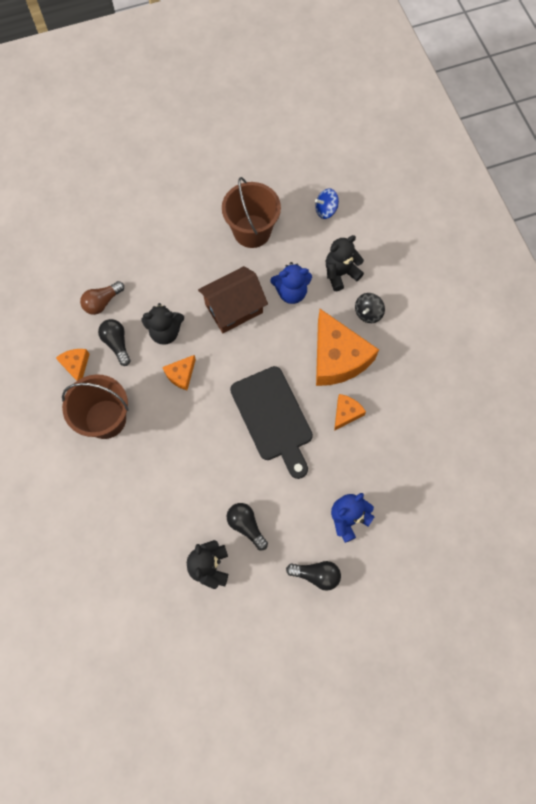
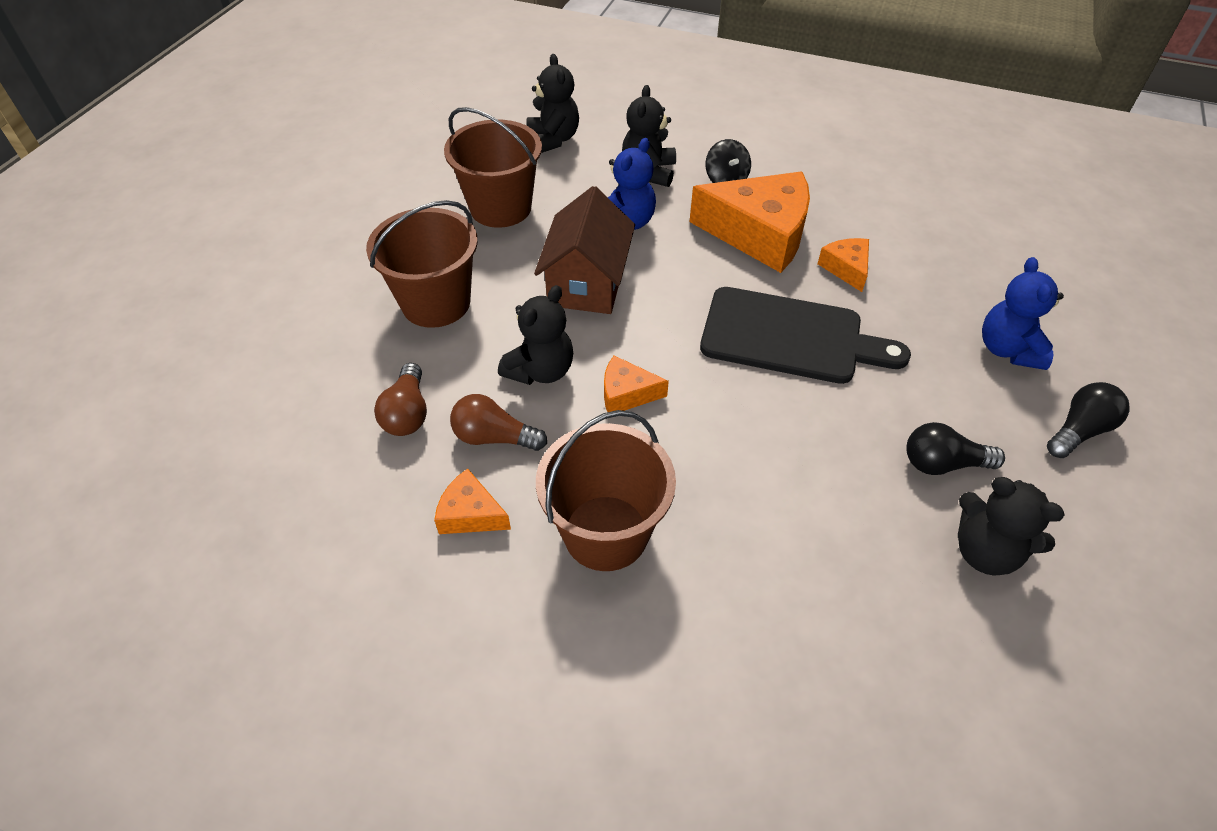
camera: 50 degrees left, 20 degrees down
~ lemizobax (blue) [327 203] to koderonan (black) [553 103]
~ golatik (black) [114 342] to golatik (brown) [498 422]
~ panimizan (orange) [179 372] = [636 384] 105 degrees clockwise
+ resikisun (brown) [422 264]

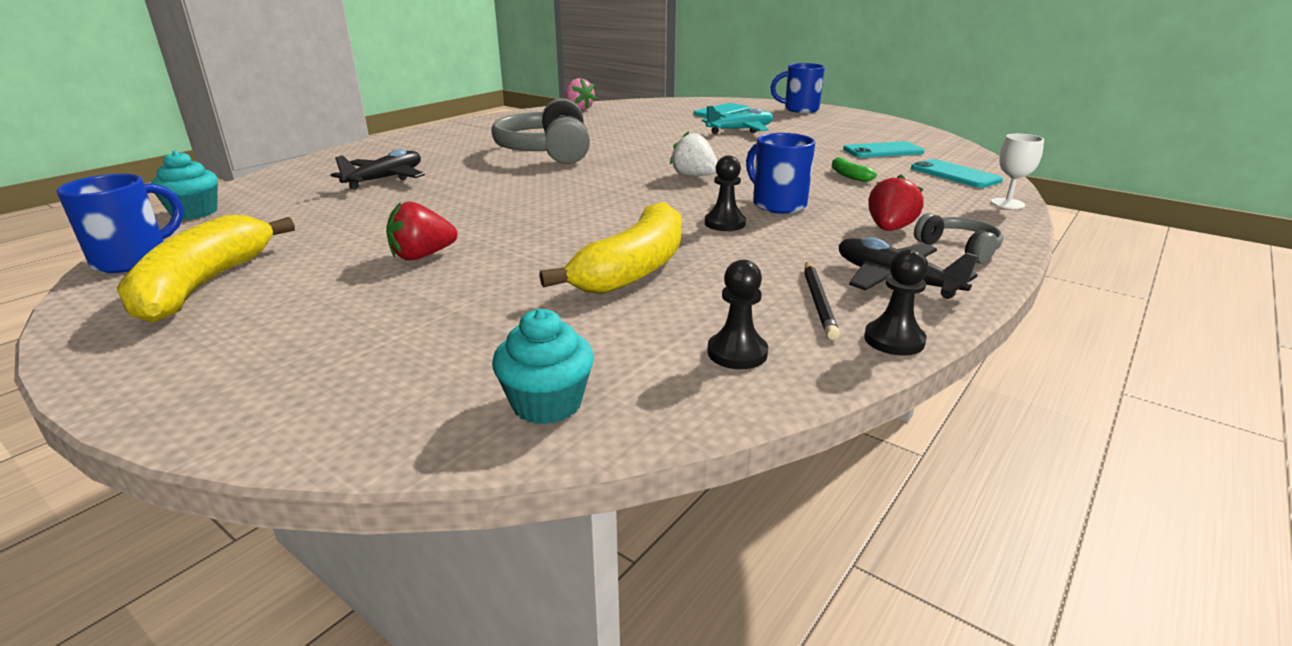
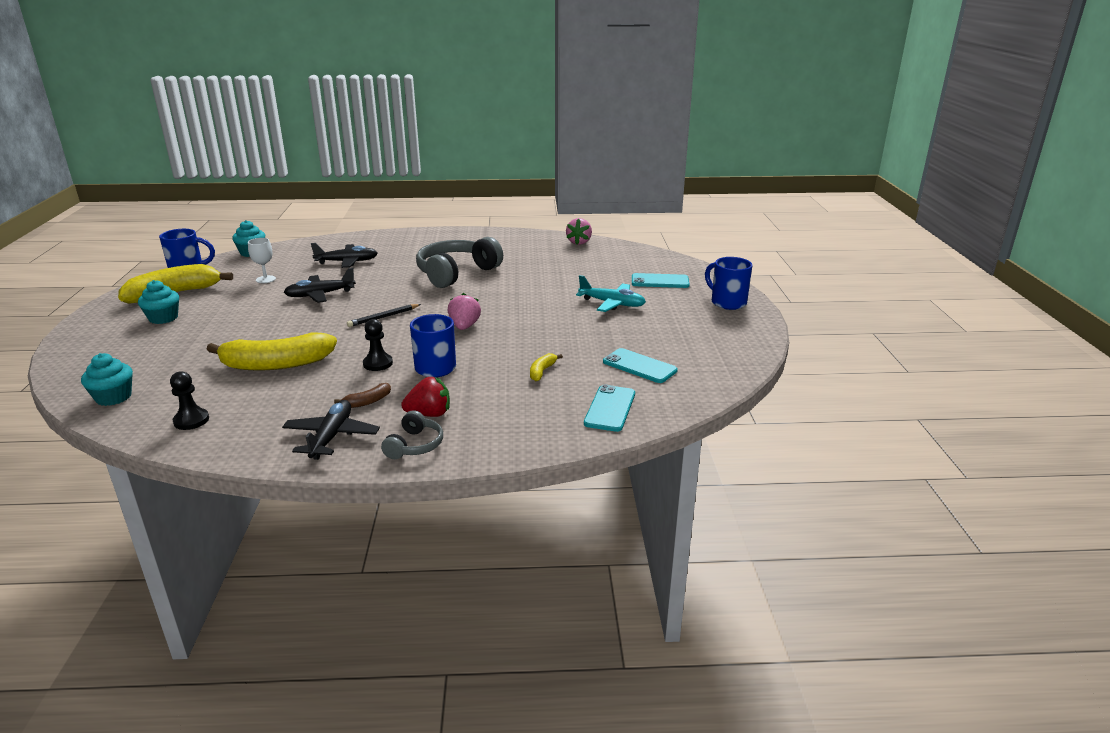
camera: 50 degrees right, 0 degrees up
~ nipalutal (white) [694 153] to nipalutal (pink) [464 311]
~ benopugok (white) [1017 171] to [262 260]
~ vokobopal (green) [854 169] to vokobopal (yellow) [546 367]
- nipalutal (red) [421 231]
- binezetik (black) [896 302]
~ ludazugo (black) [822 301] to [384 315]
+ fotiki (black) [320 285]
+ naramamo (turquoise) [158 302]
+ vokobopal (brown) [362 395]

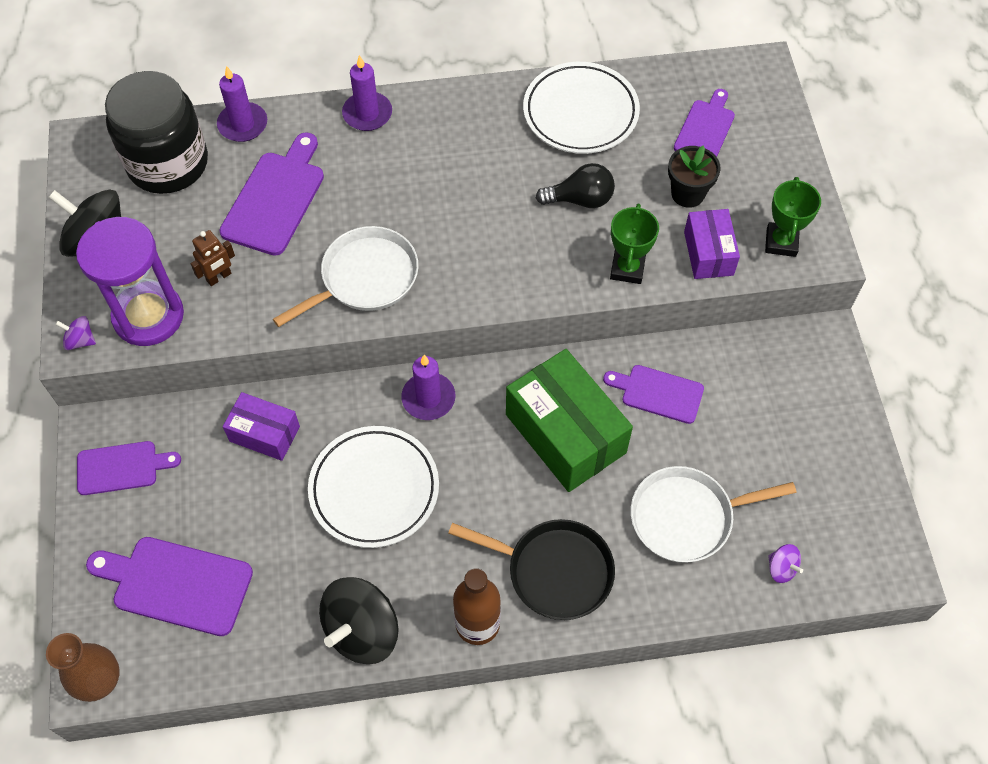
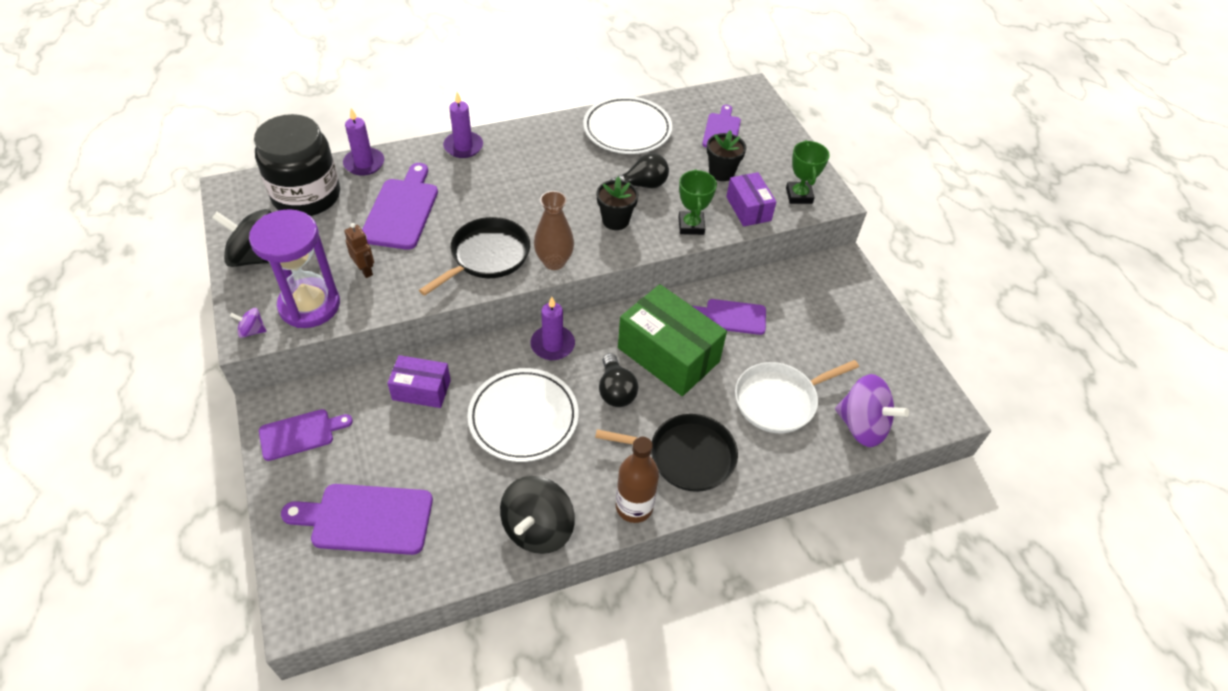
camera: 15 degrees left, 10 degrees down
~ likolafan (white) [346 276] to likolafan (black) [474 256]
~ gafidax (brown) [213 258] = [359 250] 75 degrees counterclockwise
~ lemizobax (purple) [785 563] = [872 410] x2.20
~ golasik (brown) [83 667] to [554 230]
+ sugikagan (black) [617 203]
+ golatik (black) [618 380]

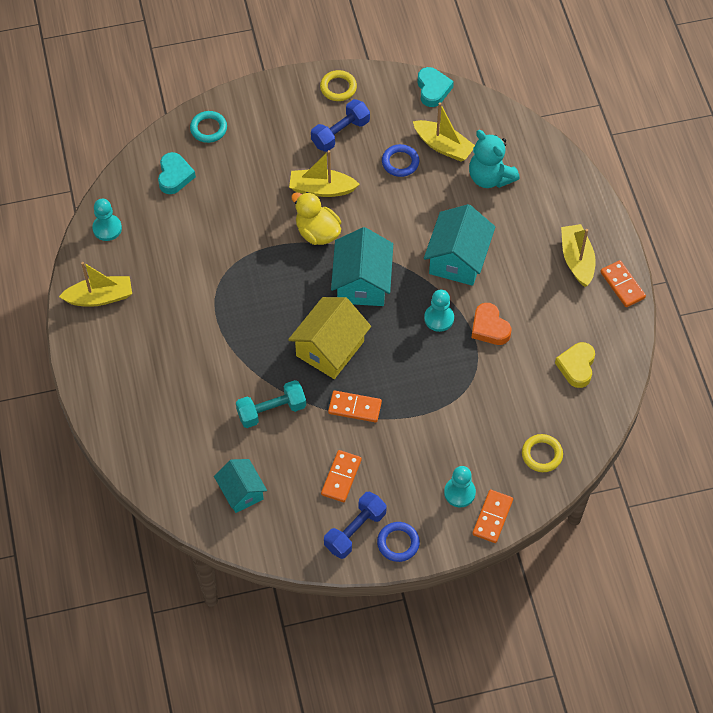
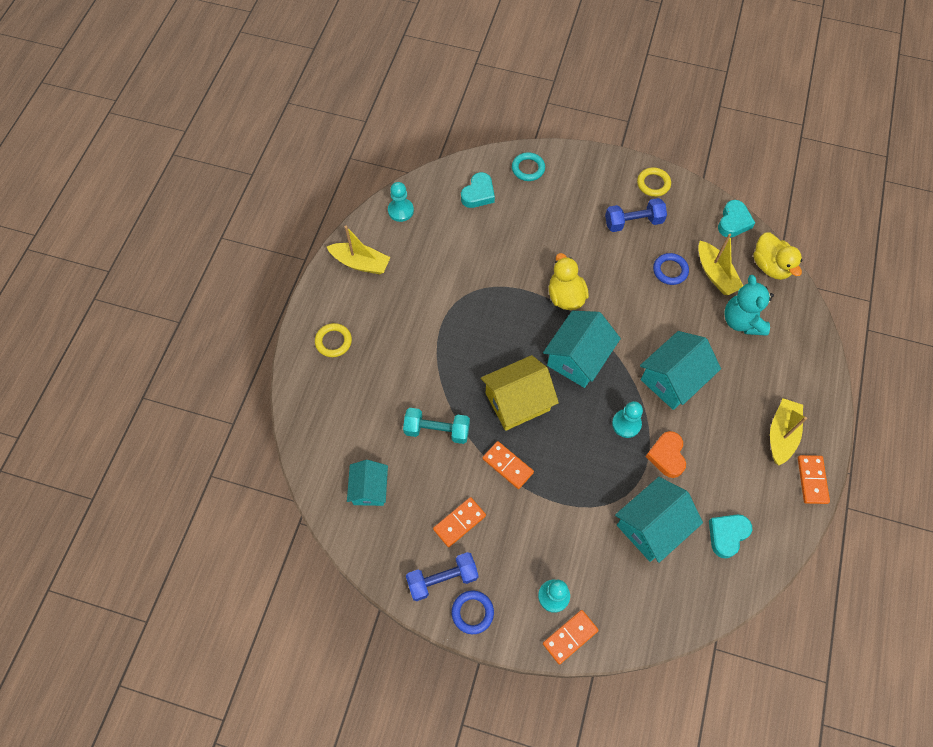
camera: 30 degrees right, 5 degrees up
- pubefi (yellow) [324 173]
~ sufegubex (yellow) [575 365] to sufegubex (turquoise) [730 536]
~ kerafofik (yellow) [542 453] to [333 340]
+ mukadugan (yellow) [777 256]
+ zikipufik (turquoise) [659 520]

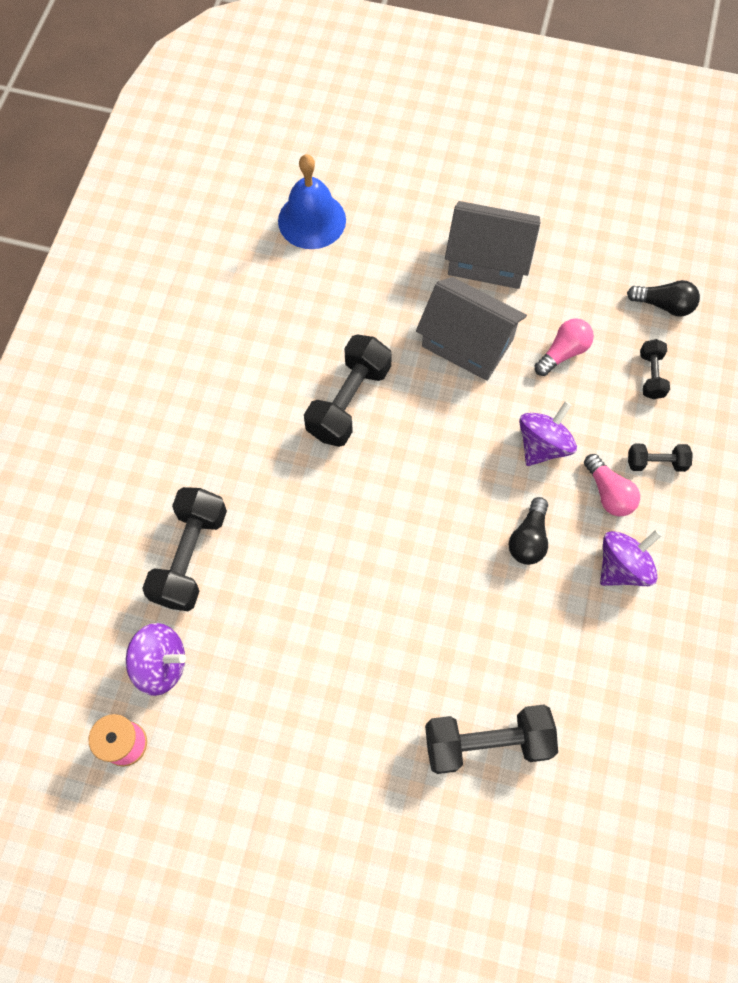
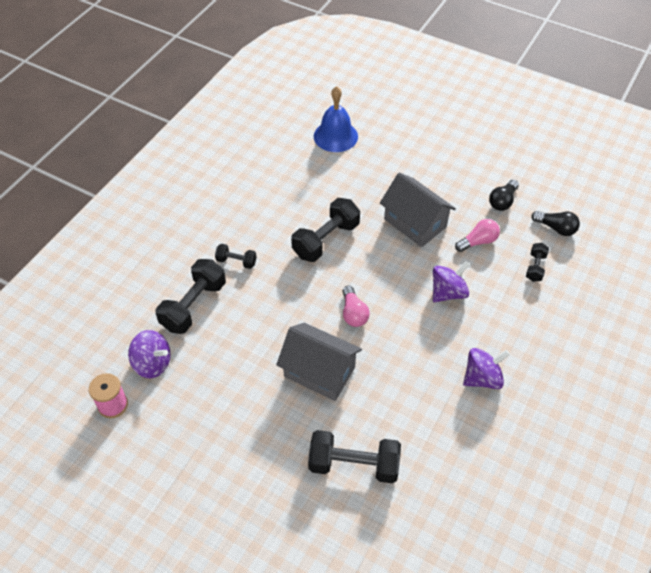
camera: 15 degrees right, 15 degrees down
~ zikipufik (grey) [492 245] to [319 362]
~ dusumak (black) [660 458] to [236 256]
~ golatik (pink) [612 485] to [356 306]
~ golatik (black) [528 531] to [504 195]

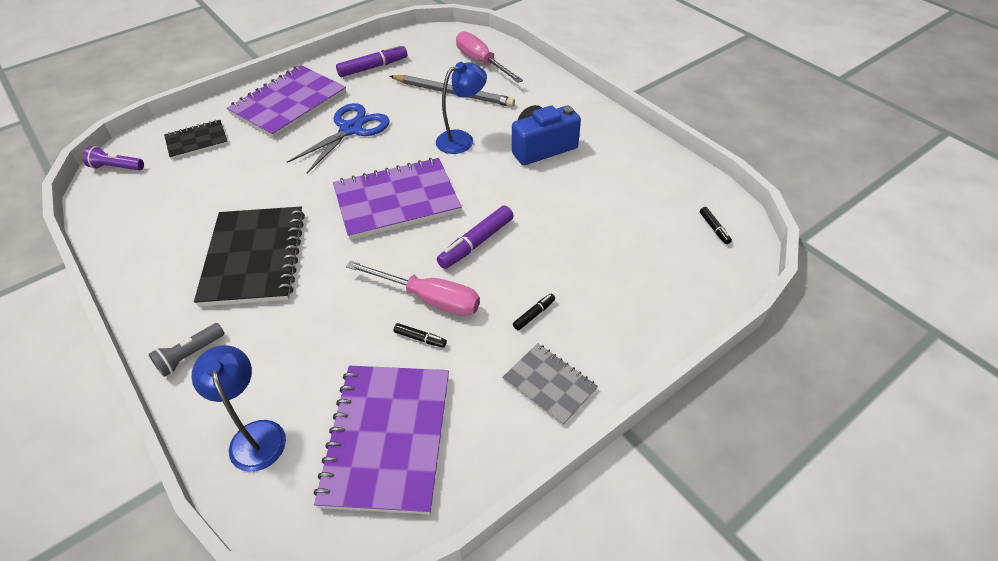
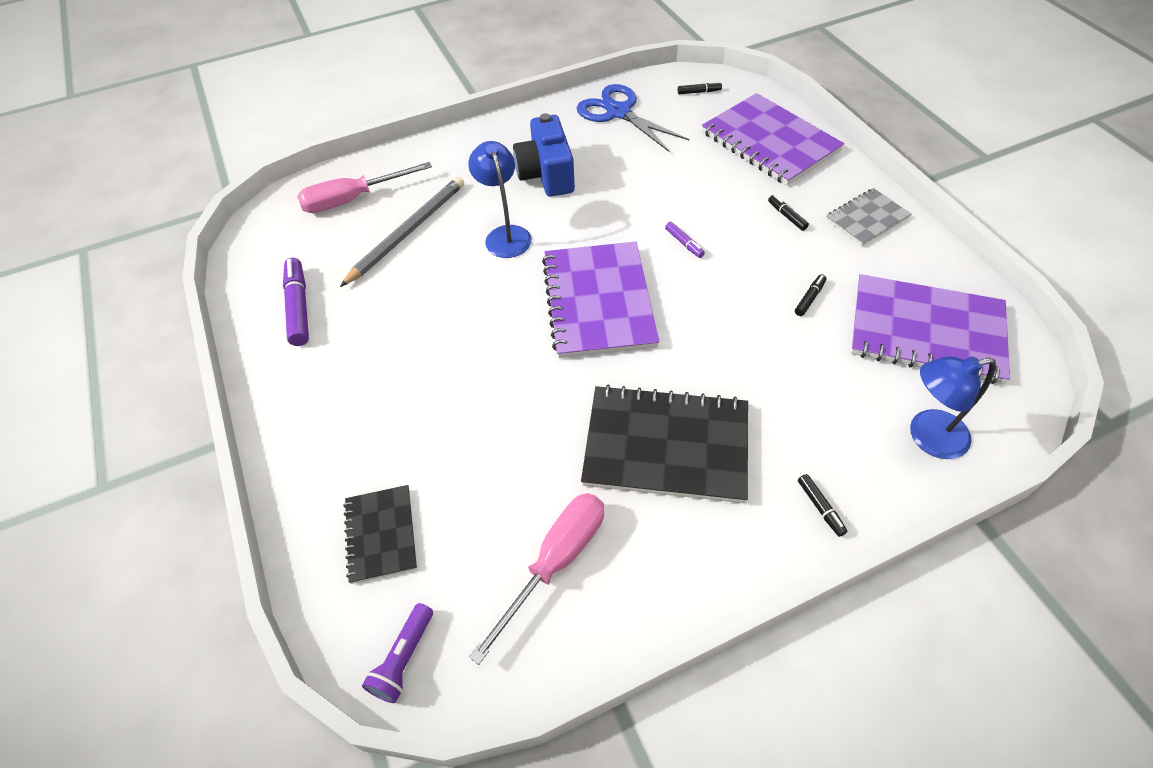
camera: 75 degrees left, 5 degrees up
~ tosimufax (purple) [286 101] to [773 139]
~ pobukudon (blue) [338 138] to [633 118]
~ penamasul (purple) [475 237] = [685 240] x0.51
~ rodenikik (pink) [413 288] to [536 579]
~ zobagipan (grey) [186 350] to penamasul (black) [822 505]

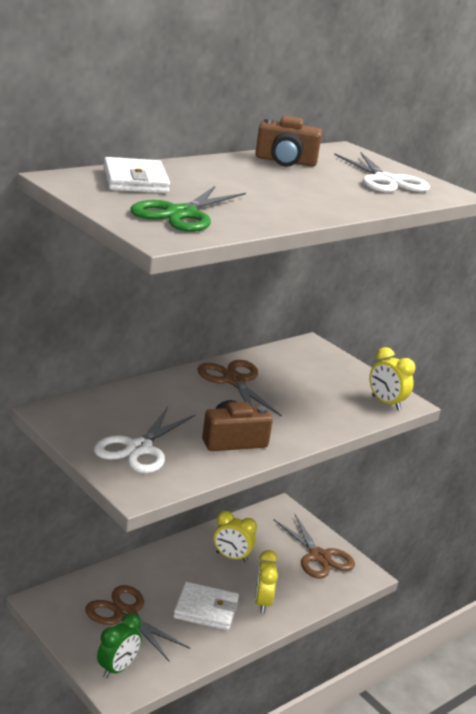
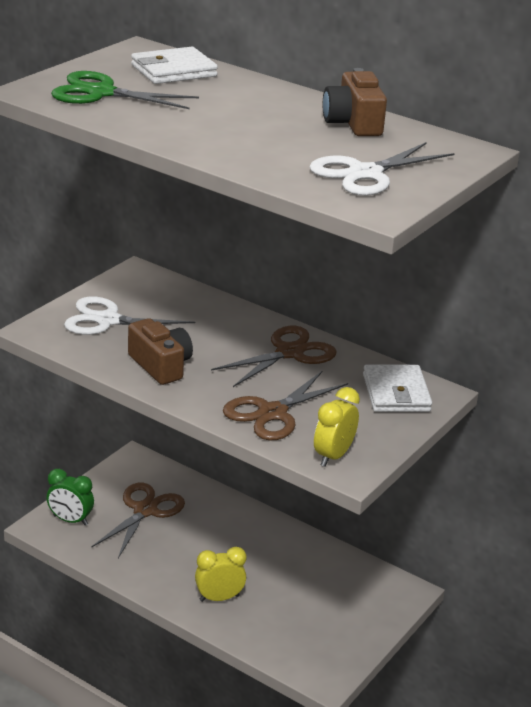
camera: 75 degrees right, 5 degrees up
- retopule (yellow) [235 536]
~ pobukudon (brown) [314 546] to [285 405]
~ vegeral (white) [206 606] to [397 388]

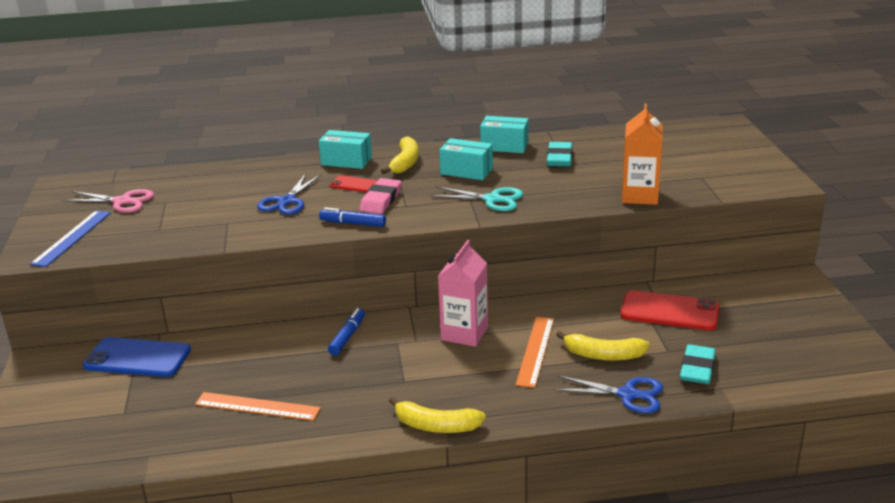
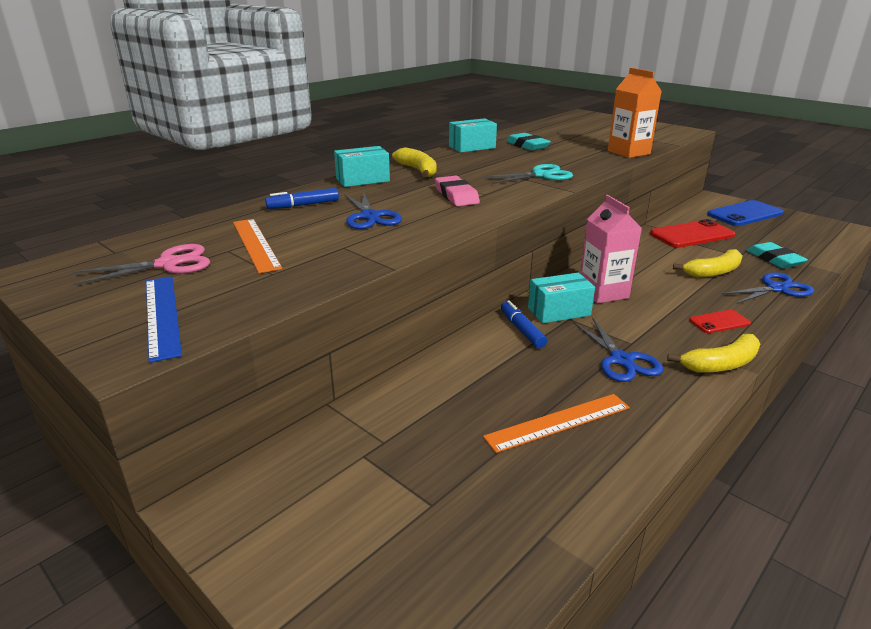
camera: 40 degrees left, 0 degrees up
~ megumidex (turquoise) [466 159] to [561 298]
~ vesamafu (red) [354 184] to [720 321]
~ penamasul (blue) [352 217] to [302 198]
~ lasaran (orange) [535 352] to [258 246]
~ vesamafu (blue) [137 357] to [745 213]
+ pobukudon (blue) [618 350]

